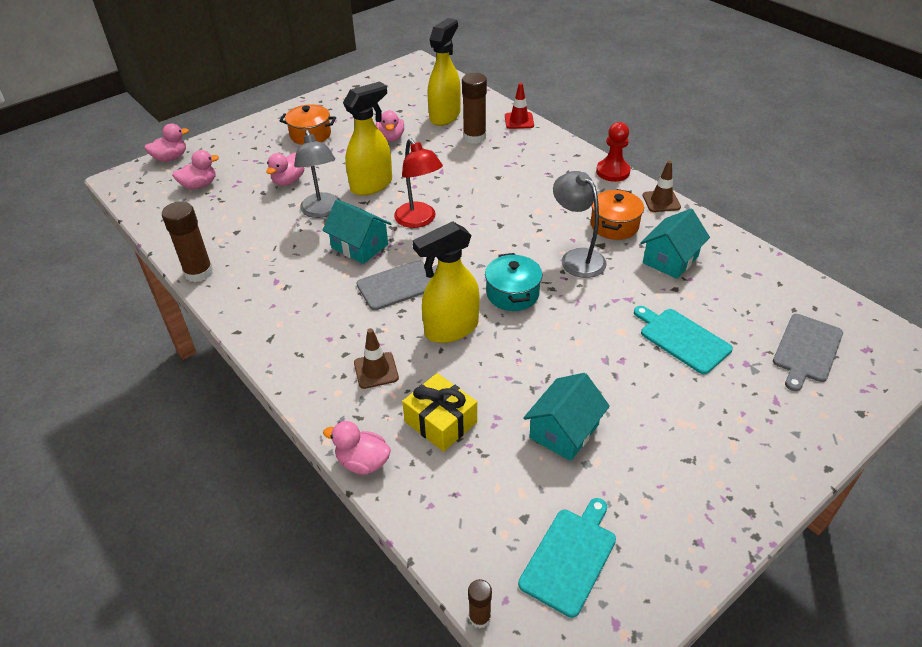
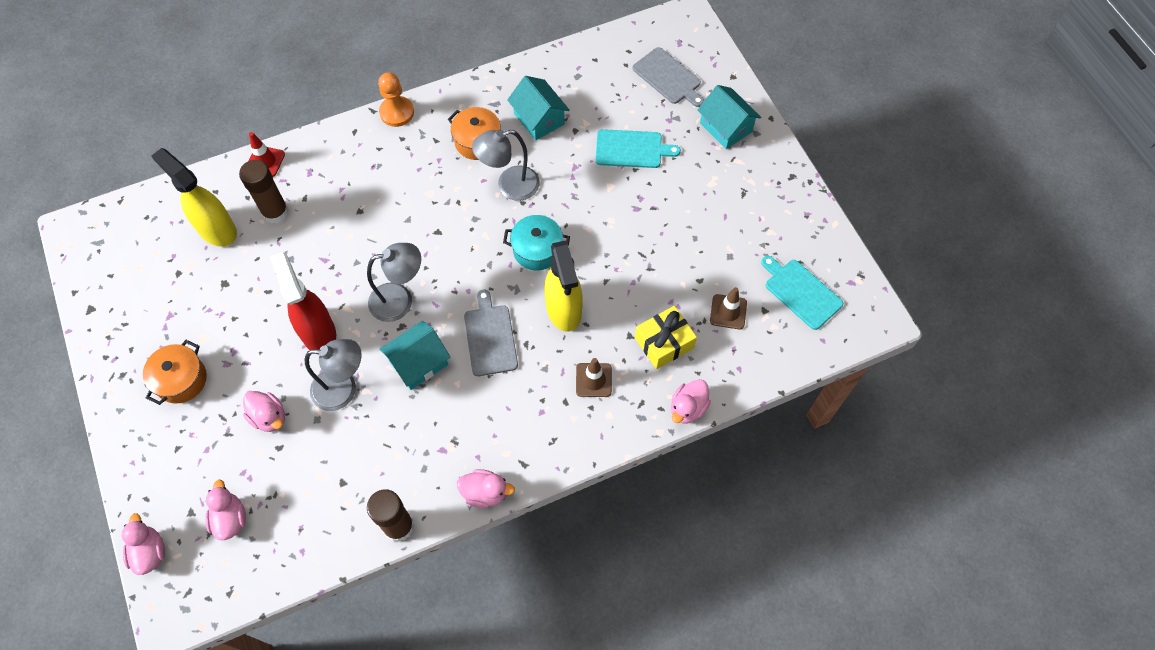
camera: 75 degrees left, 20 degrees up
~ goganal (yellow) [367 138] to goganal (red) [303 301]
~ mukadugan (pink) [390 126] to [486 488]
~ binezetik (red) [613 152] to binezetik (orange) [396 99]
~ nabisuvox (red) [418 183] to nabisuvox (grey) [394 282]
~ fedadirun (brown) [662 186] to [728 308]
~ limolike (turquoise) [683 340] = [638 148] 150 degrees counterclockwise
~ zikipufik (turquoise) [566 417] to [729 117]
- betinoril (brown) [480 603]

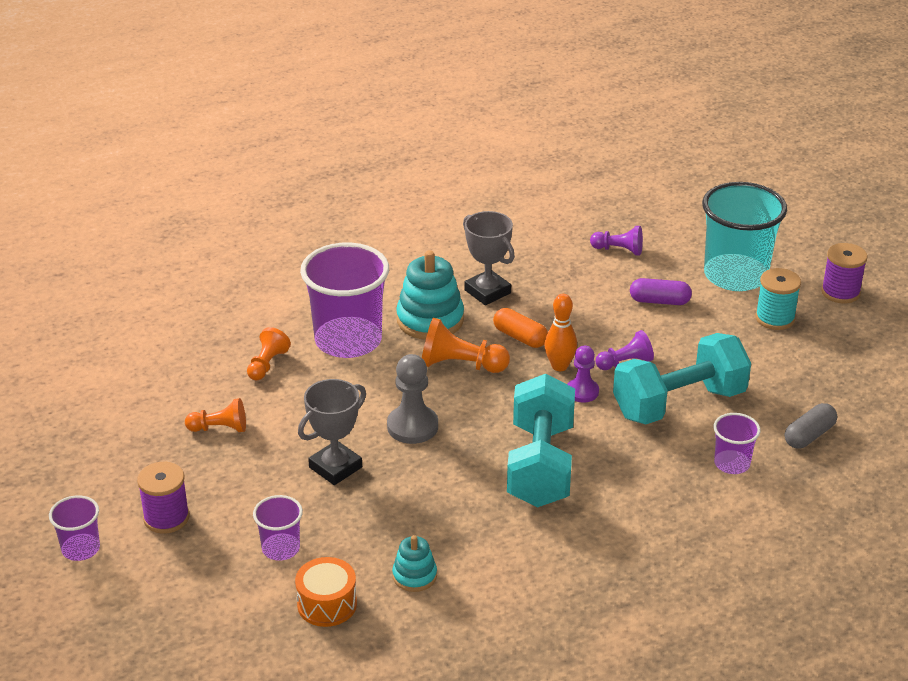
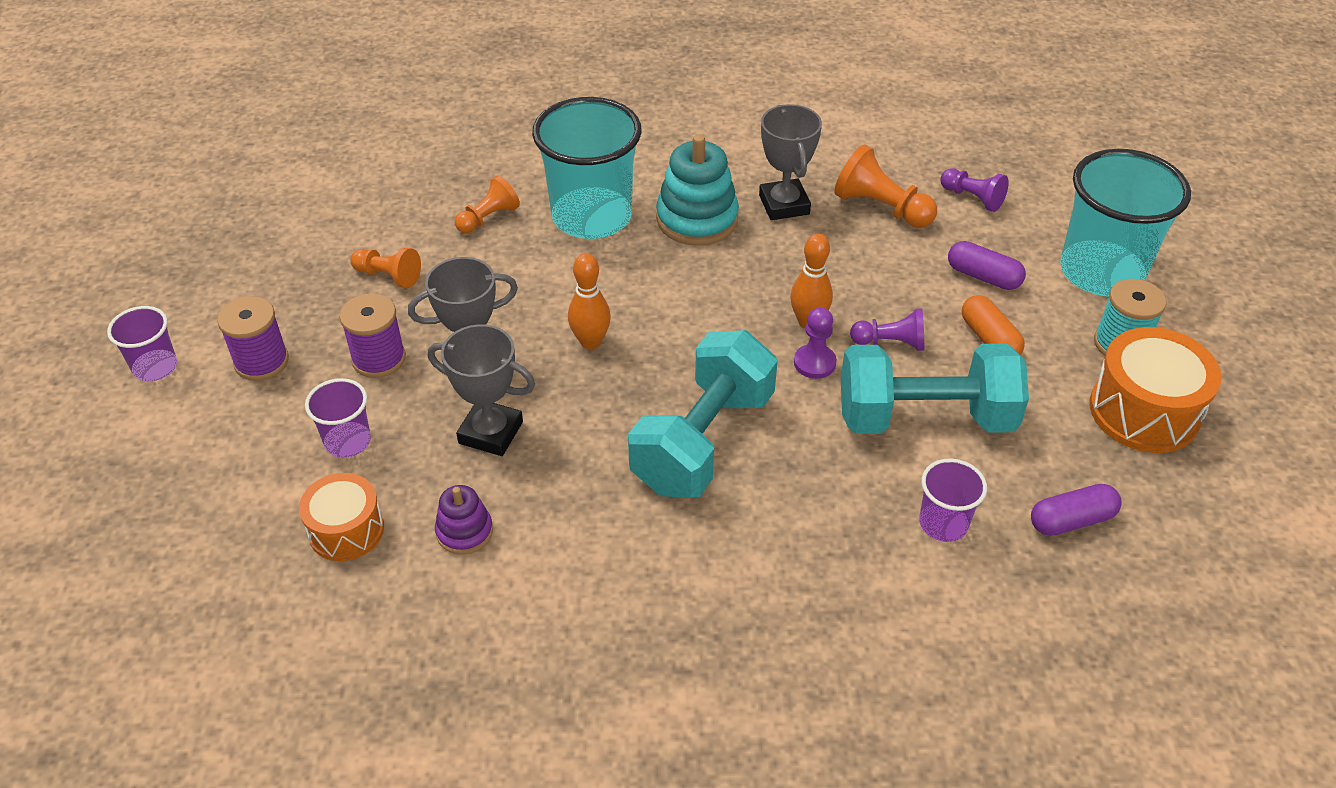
camera: 25 degrees right, 10 degrees up
~ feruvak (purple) [344 300] to feruvak (turquoise) [587 168]
~ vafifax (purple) [844 273] to [373 335]
~ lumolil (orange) [520 328] to [993 325]
~ binezetik (orange) [466 345] to [885 186]
~ binezetik (grey) [412 399] to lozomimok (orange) [589 301]
~ lumolil (grey) [811 426] to lumolil (purple) [1076 510]
~ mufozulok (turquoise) [414 563] to mufozulok (purple) [464 520]
+ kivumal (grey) [481 390]
+ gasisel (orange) [1155 390]

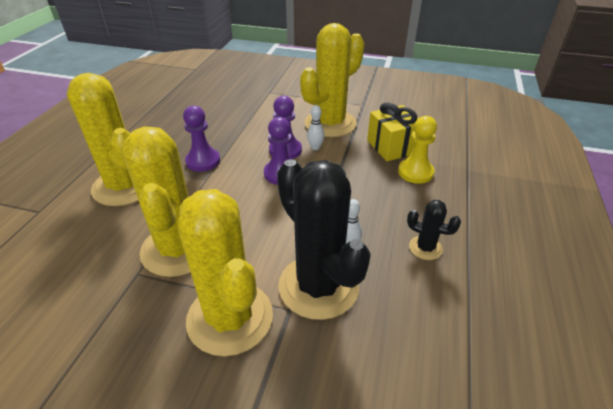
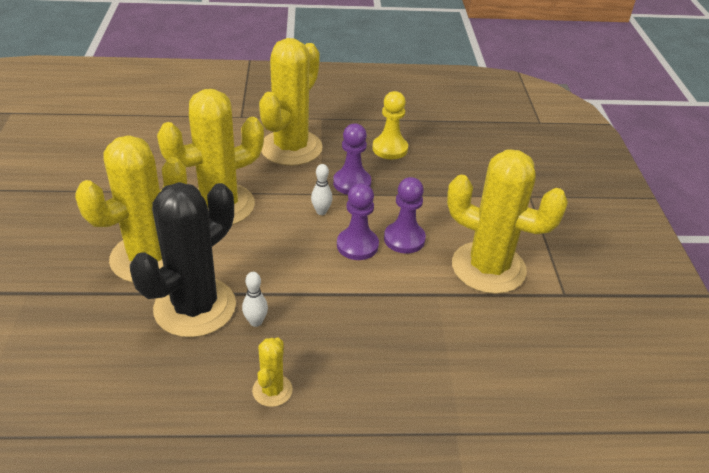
camera: 70 degrees right, 0 degrees up
- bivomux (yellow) [392 131]
~ lozomimok (white) [315 127] to [322 189]
~ binezetik (yellow) [417 150] to [390 125]
~ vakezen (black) [434 230] to vakezen (yellow) [272 372]

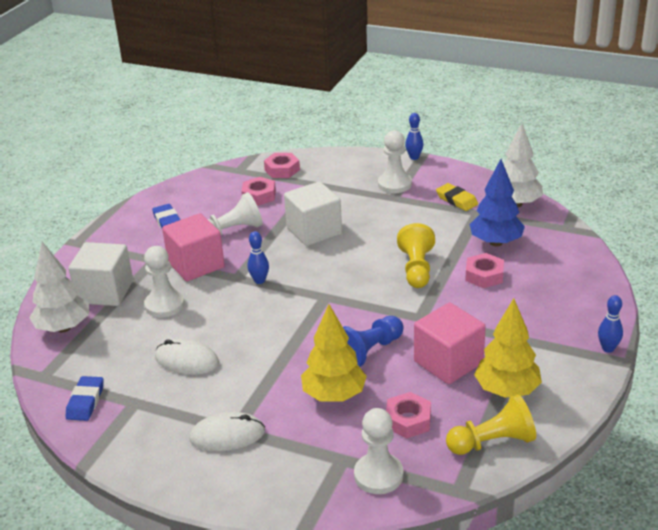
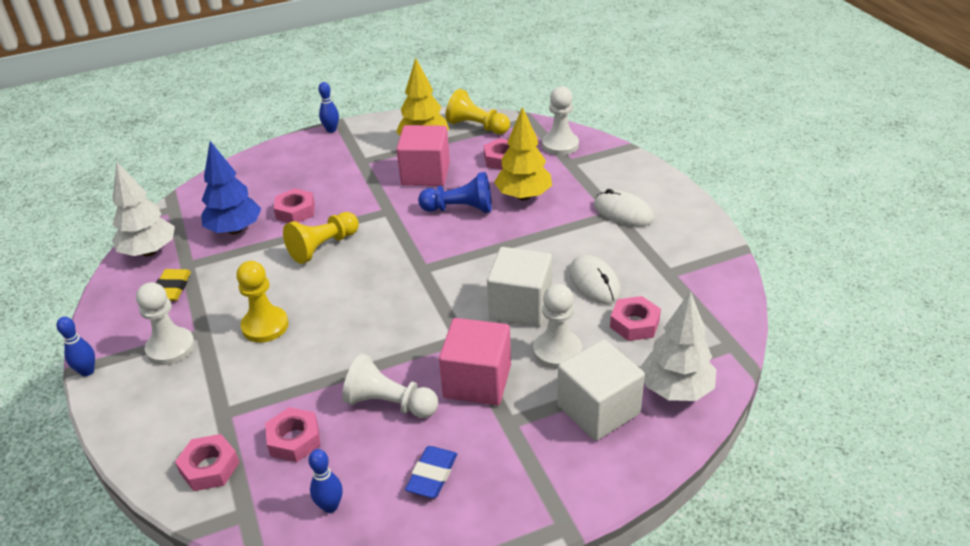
camera: 135 degrees left, 5 degrees up
~ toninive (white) [313 213] to [519 287]
~ lozomimok (blue) [258 257] to [326 481]
- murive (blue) [84 398]
+ binezetik (yellow) [262 302]
+ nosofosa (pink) [635 318]

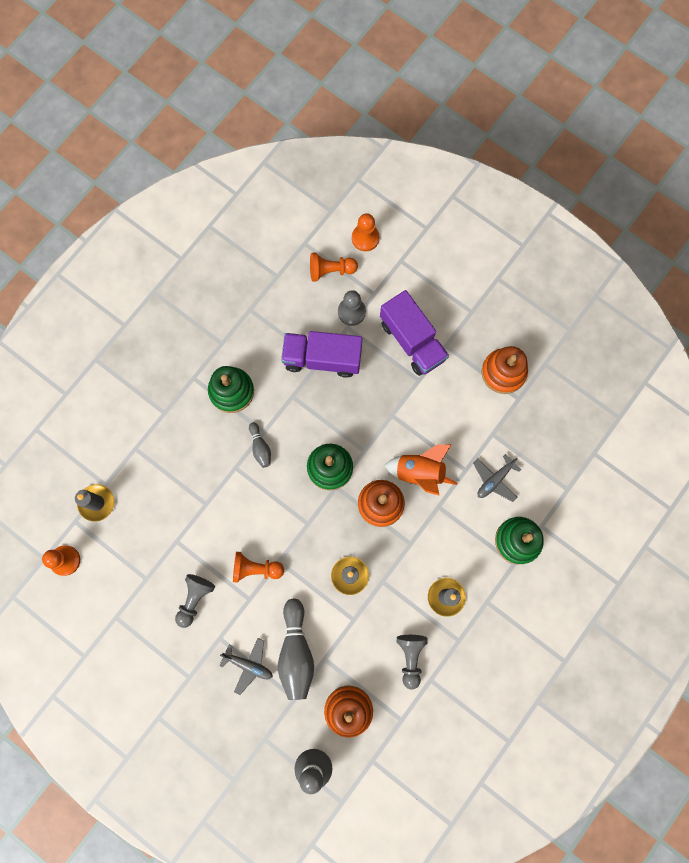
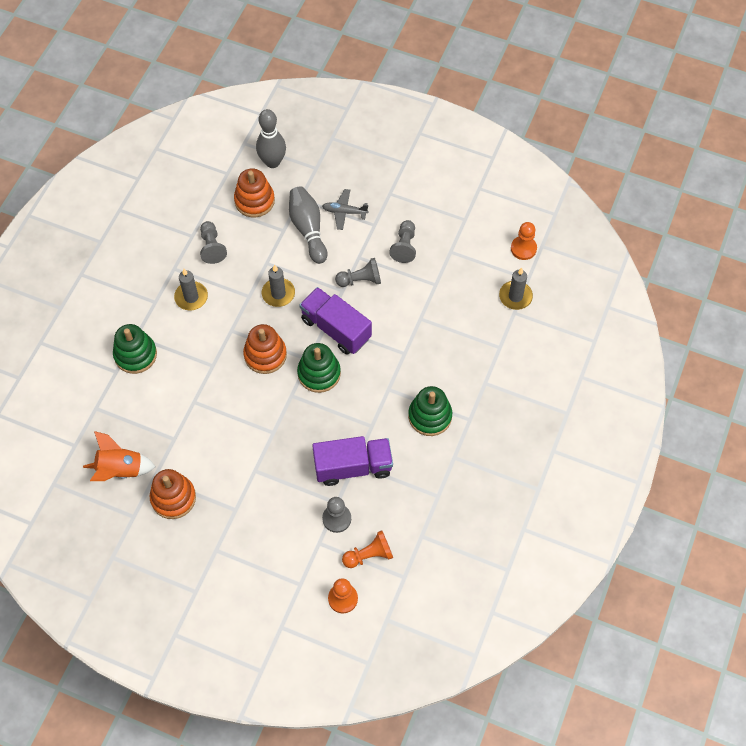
camera: 165 degrees right, 15 degrees down
~ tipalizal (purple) [414 333] to [335 321]
- lozomimok (grey) [260 445]
~ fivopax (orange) [421 470] to [119 456]
- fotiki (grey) [497 478]
~ binezetik (orange) [258 567] to binezetik (grey) [358 272]

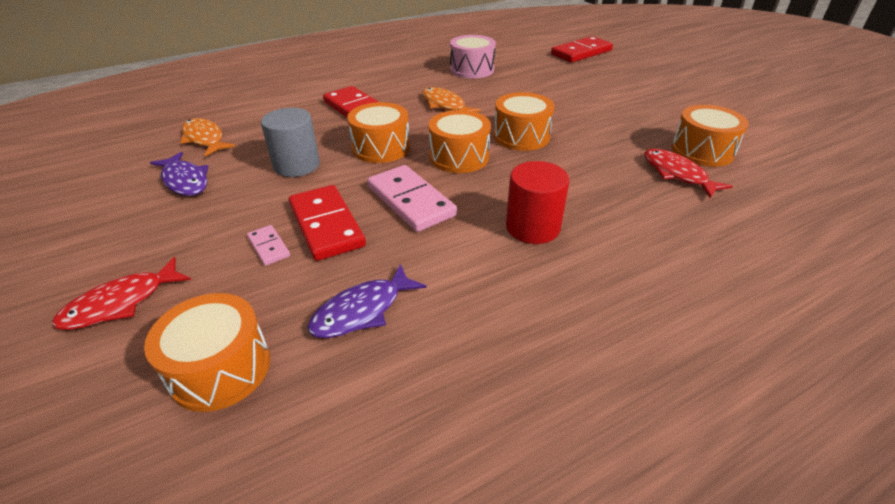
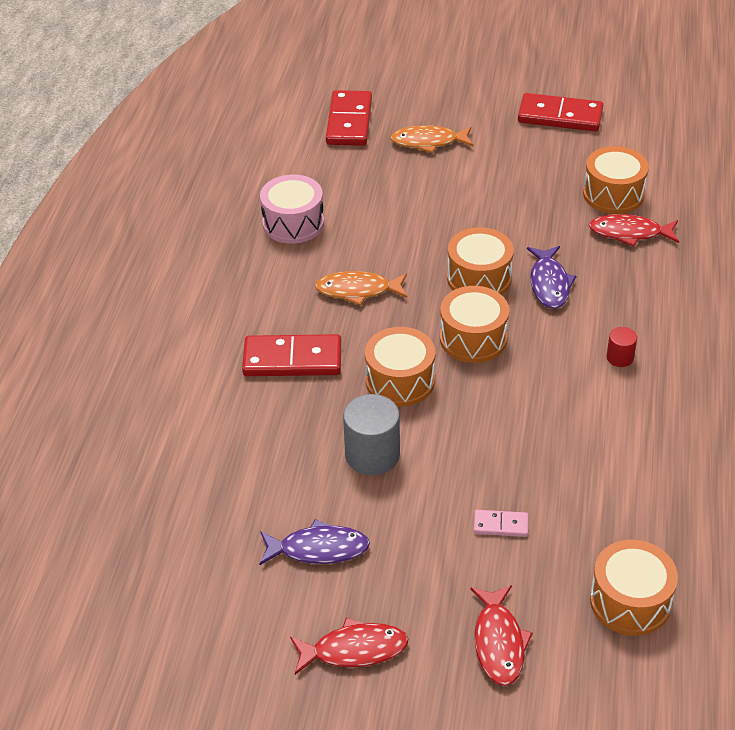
camera: 50 degrees left, 5 degrees up
~ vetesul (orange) [207 137] to [432 139]
~ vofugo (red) [538 202] = [621 347] x0.53
- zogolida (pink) [412 198]
~ zogolida (red) [327 223] to [560 112]
~ vetesul (purple) [367 301] to [551 277]
+ vetesul (red) [349 646]

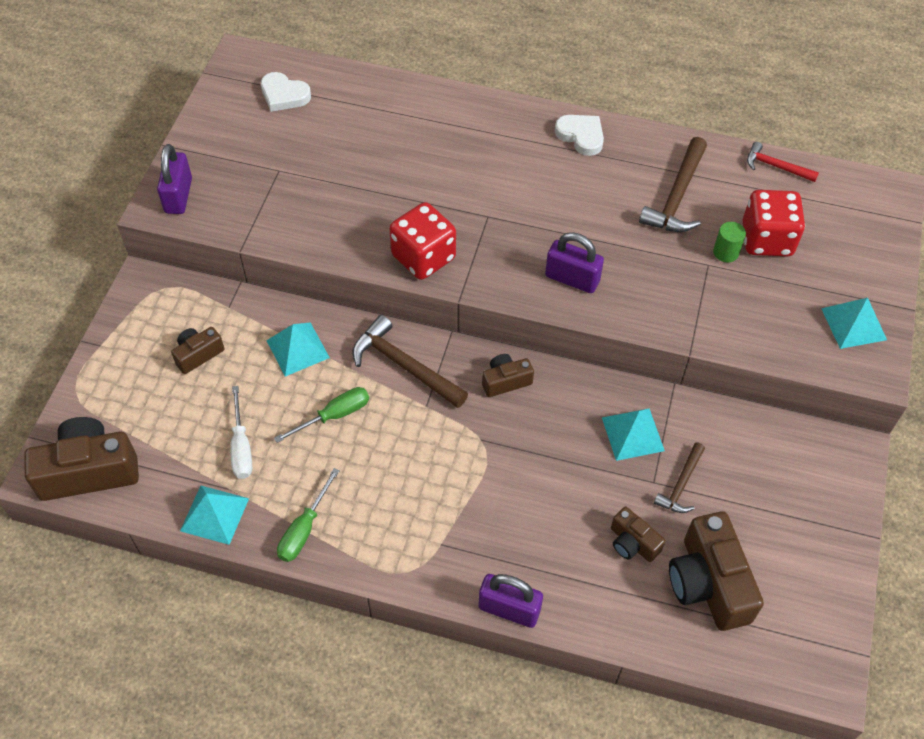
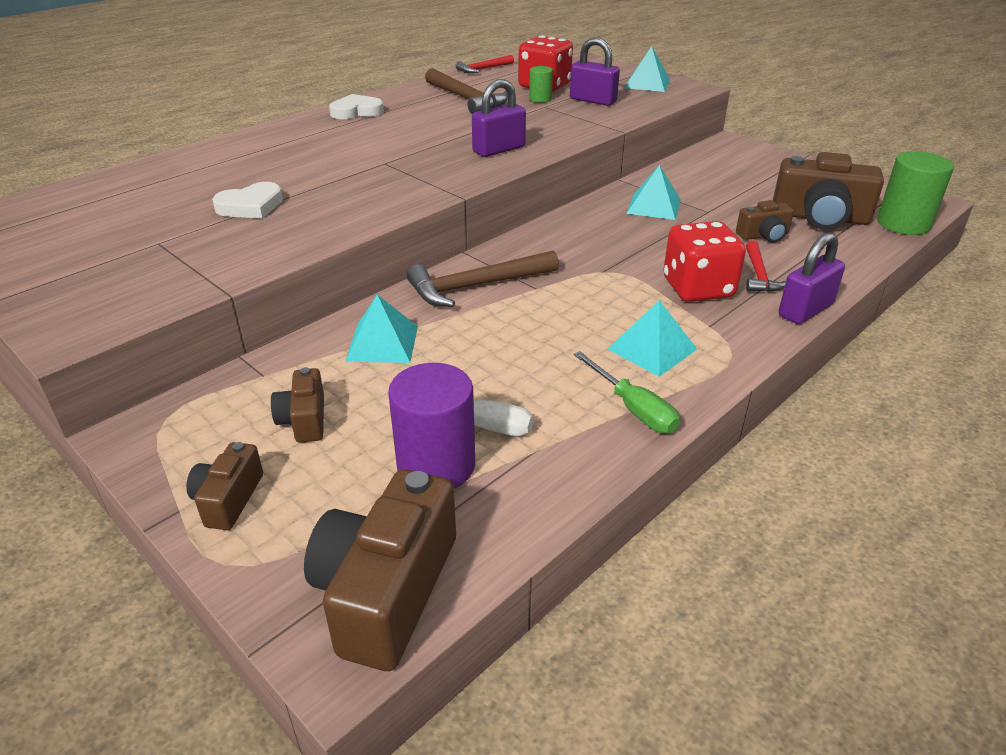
camera: 60 degrees left, 20 degrees down
~ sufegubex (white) [286 92] to [247 200]
~ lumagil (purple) [174 179] to [595 71]
~ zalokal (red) [422 241] to [705 261]
~ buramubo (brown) [508 375] to [224 486]
- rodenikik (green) [321 415]
- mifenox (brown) [679 477]
~ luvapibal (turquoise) [214 515] to [652 338]
+ vofugo (green) [915 193]
+ mifenox (red) [766 266]
+ vofugo (purple) [431 426]

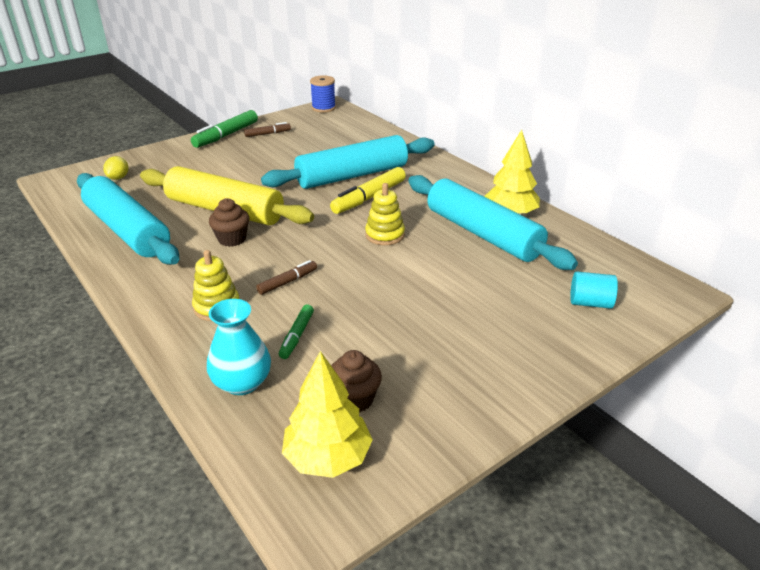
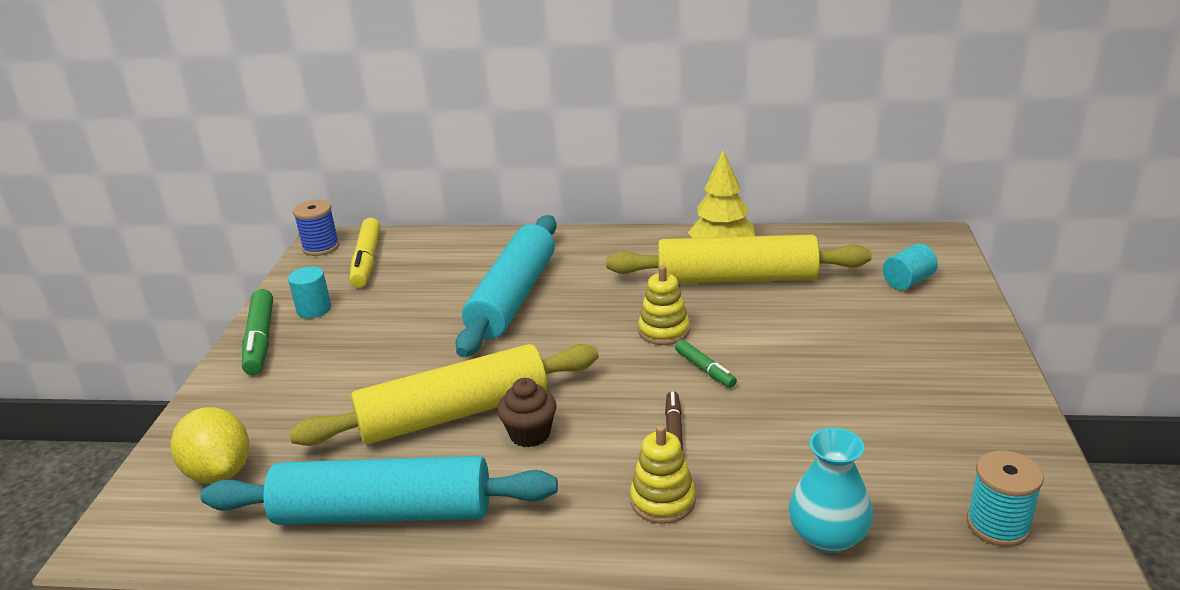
camera: 45 degrees left, 5 degrees down
~ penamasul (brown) [267 129] to vofugo (turquoise) [309 292]
~ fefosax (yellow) [116 168] = [210 445] x1.81
~ penamasul (yellow) [368 190] to [365 253]
~ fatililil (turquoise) [493 222] to fatililil (yellow) [739 259]
~ penamasul (green) [296 331] to [706 364]
- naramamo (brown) [356 381]
~ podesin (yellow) [327 414] to vafifax (turquoise) [1005 498]

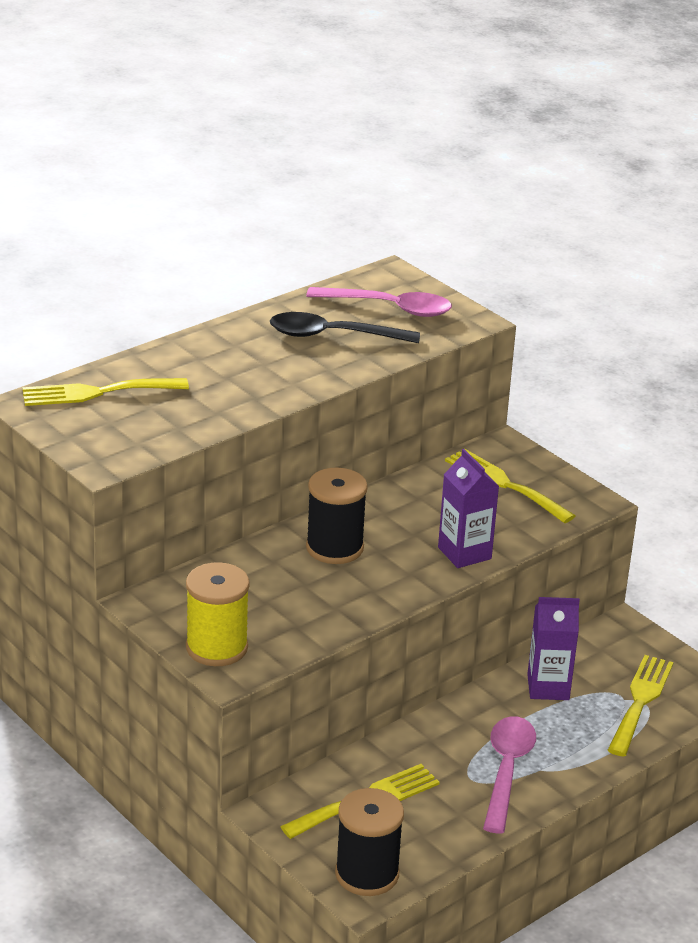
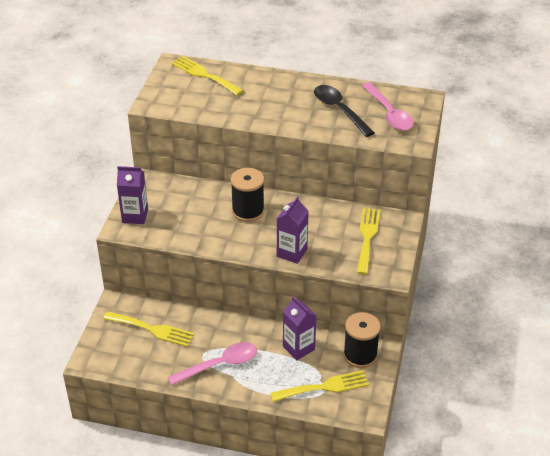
camera: 55 degrees right, 10 degrees up
~ vafifax (yellow) [218 614] to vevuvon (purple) [132 195]
~ vafifax (black) [369 842] to [362 340]

